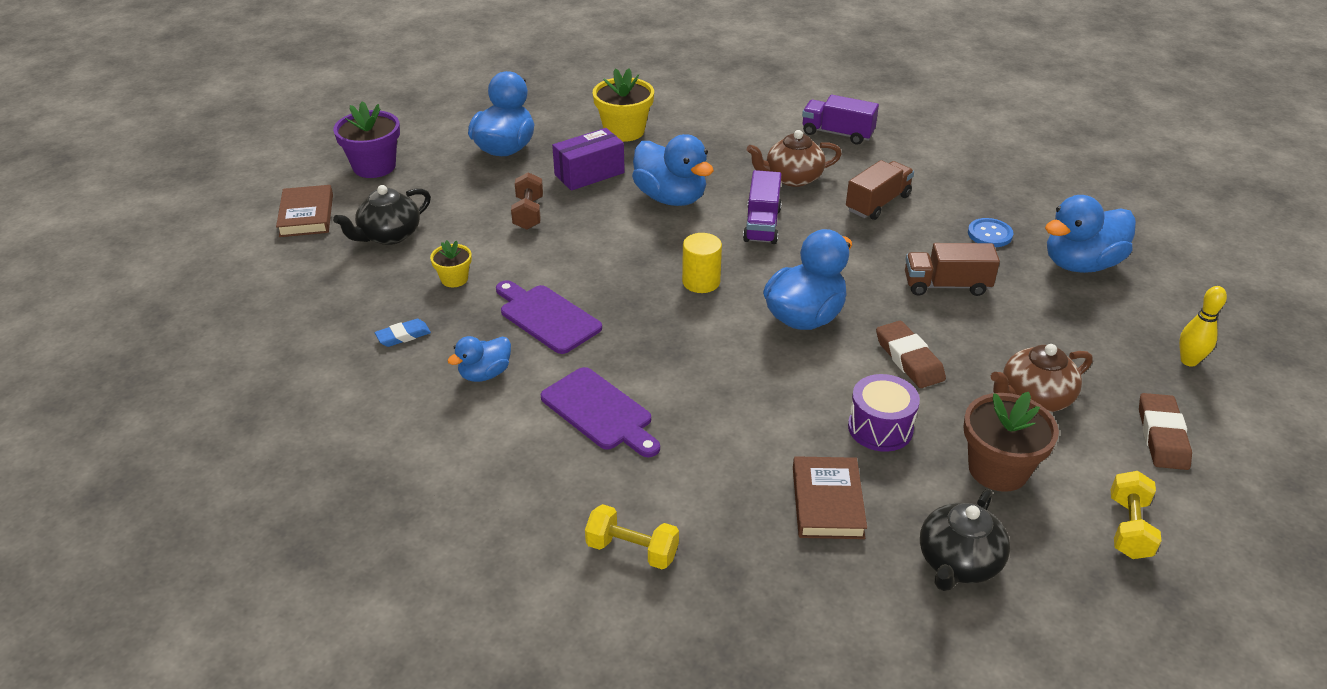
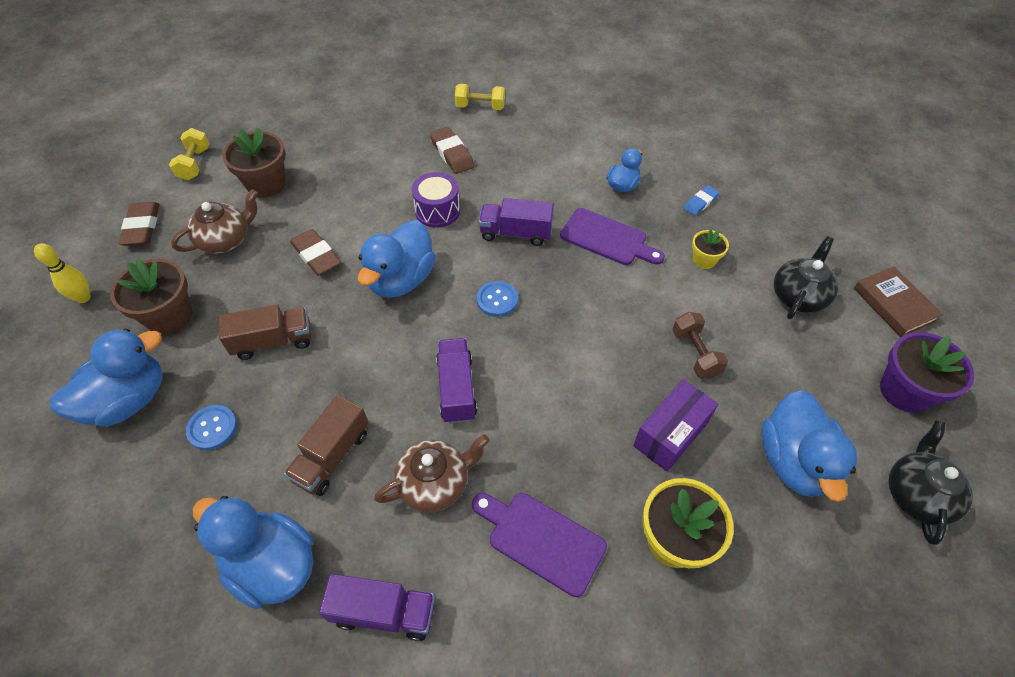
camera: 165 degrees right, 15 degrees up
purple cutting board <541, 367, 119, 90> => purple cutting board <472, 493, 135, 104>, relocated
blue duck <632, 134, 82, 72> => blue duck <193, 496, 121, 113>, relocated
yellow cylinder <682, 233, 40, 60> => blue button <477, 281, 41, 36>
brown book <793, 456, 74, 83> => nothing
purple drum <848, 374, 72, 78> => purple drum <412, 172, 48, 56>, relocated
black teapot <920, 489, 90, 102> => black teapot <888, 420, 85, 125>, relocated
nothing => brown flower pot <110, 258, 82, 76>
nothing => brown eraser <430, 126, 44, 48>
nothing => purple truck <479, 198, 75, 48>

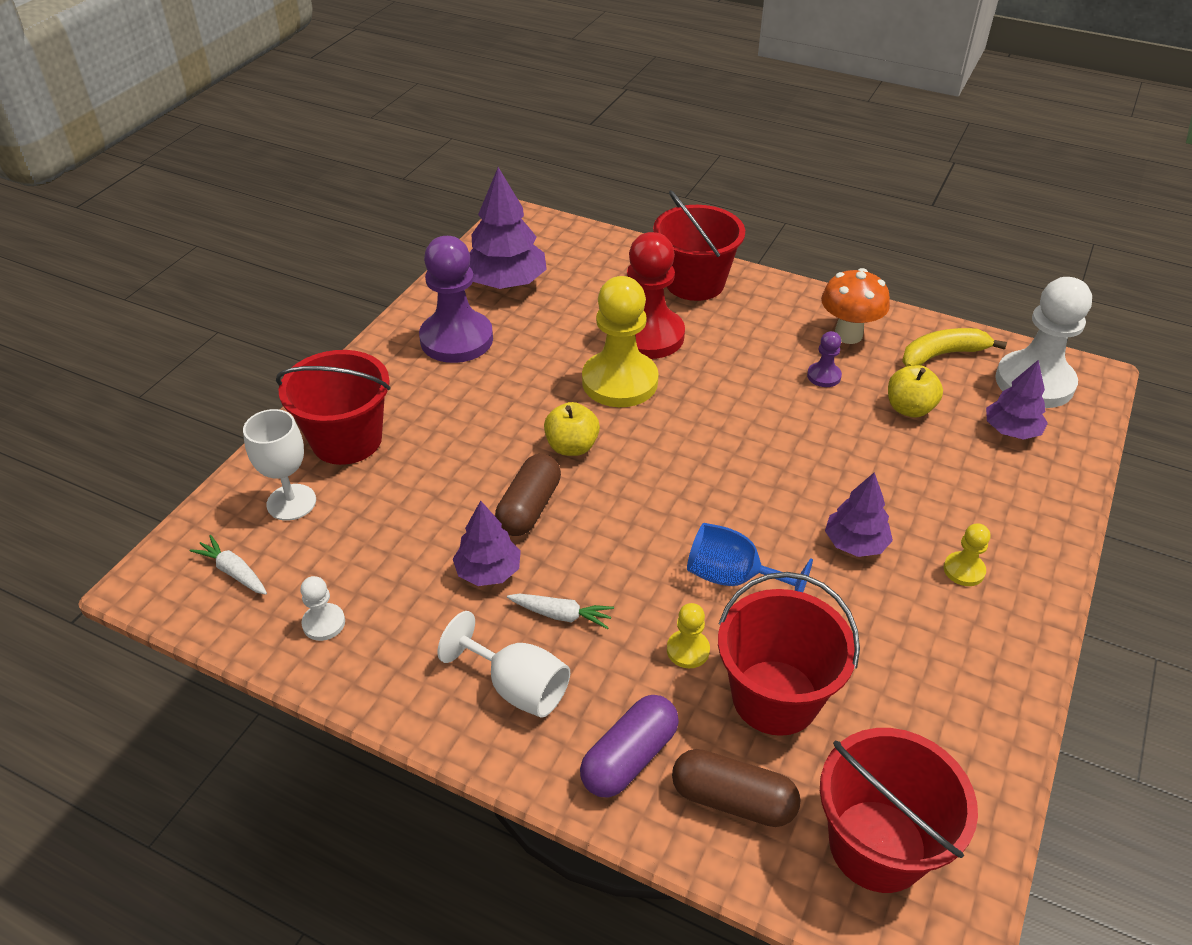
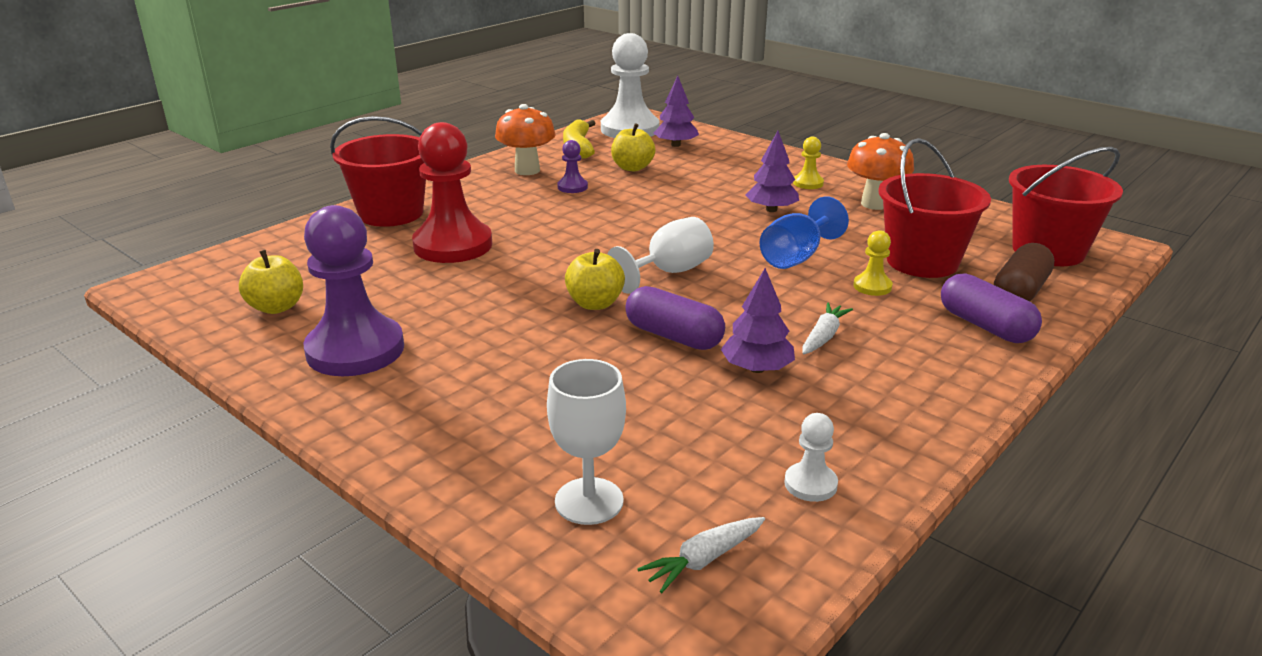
camera: 75 degrees left, 15 degrees down
red bucket <276, 350, 115, 115> => nothing
white goblet <437, 611, 133, 107> => white goblet <607, 217, 107, 77>, relocated
purple tree <469, 167, 78, 122> => yellow apple <239, 250, 64, 64>
brown capsule <495, 454, 66, 82> => purple capsule <625, 286, 100, 64>
yellow pawn <582, 276, 77, 131> => nothing
nothing => orange mushroom <847, 133, 67, 77>

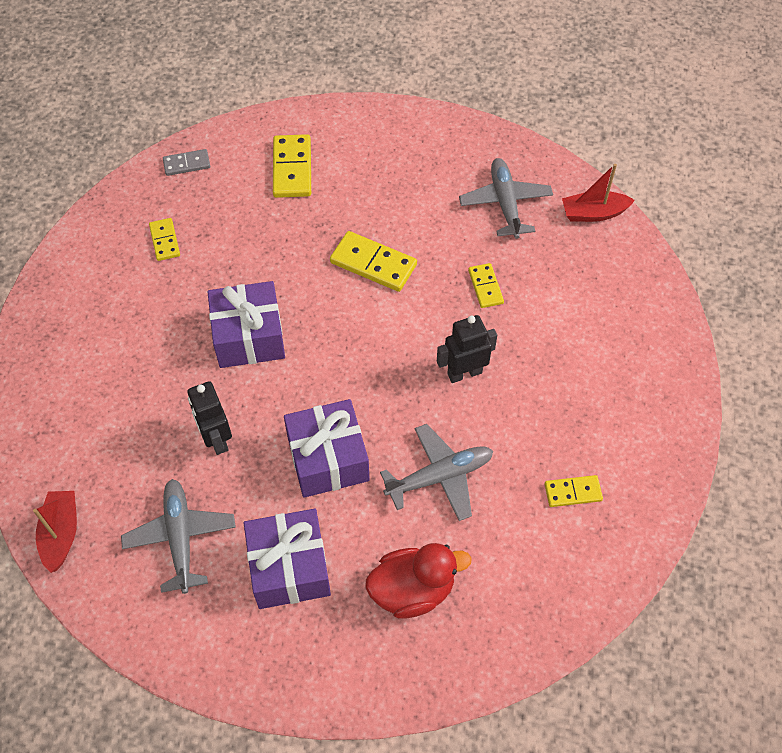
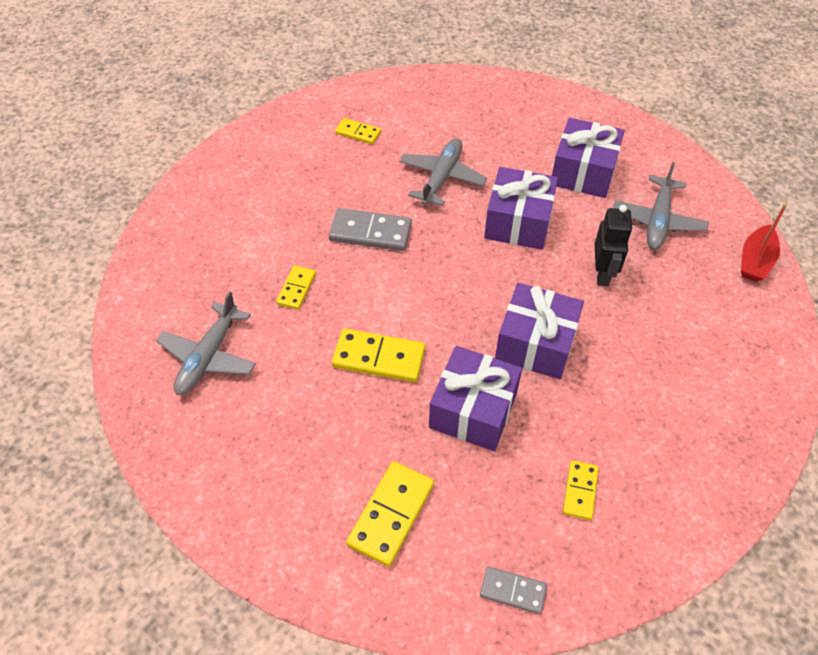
camera: 150 degrees left, 5 degrees down
yellow domino <330, 231, 87, 61> => yellow domino <332, 328, 93, 54>, 45 degrees counterclockwise
red duck <365, 543, 106, 75> => nothing
grey plane <380, 424, 113, 97> => grey plane <399, 138, 88, 68>, 105 degrees clockwise
black robot <437, 315, 60, 68> => grey domino <329, 208, 83, 43>
red boat <562, 164, 73, 58> => nothing
nothing => purple gift <429, 346, 93, 105>

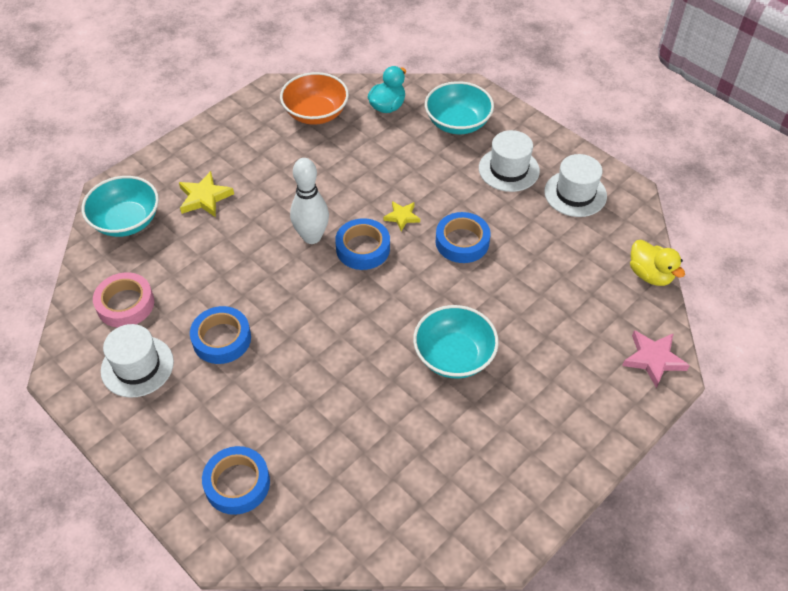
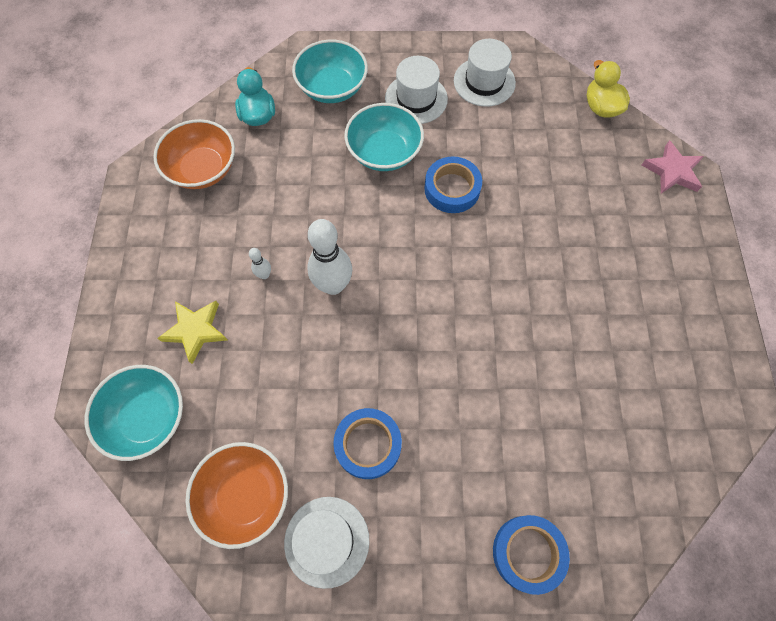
camera: 45 degrees left, 15 degrees up
pink tape <93, 272, 61, 56> => orange bowl <185, 442, 103, 107>
blue tape <335, 218, 55, 52> => nothing
yellow star <384, 201, 36, 30> => nothing
turquoise bowl <413, 305, 86, 73> => turquoise bowl <344, 103, 80, 68>, relocated
yellow duck <630, 240, 55, 46> => yellow duck <587, 60, 43, 58>, 120 degrees counterclockwise
nothing => white bowling pin <249, 248, 22, 31>

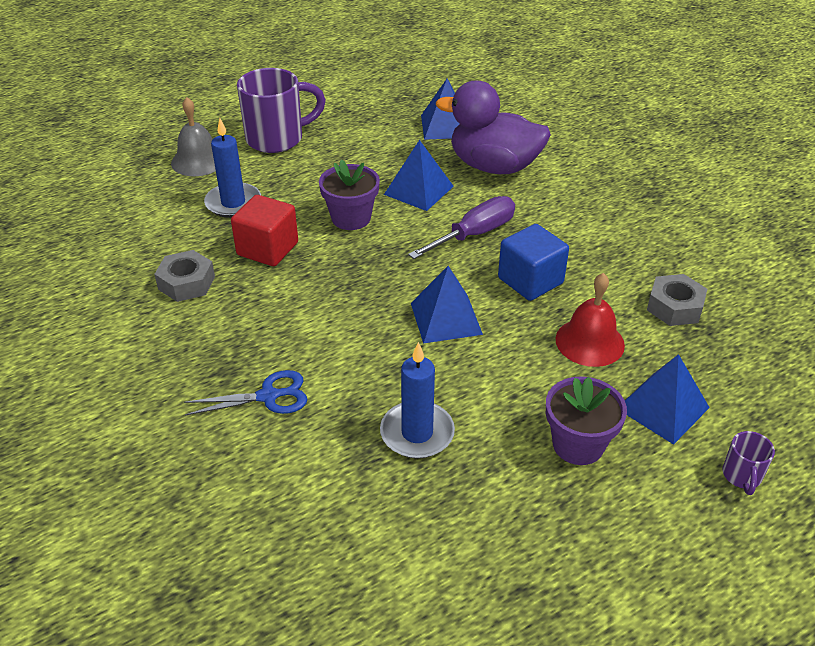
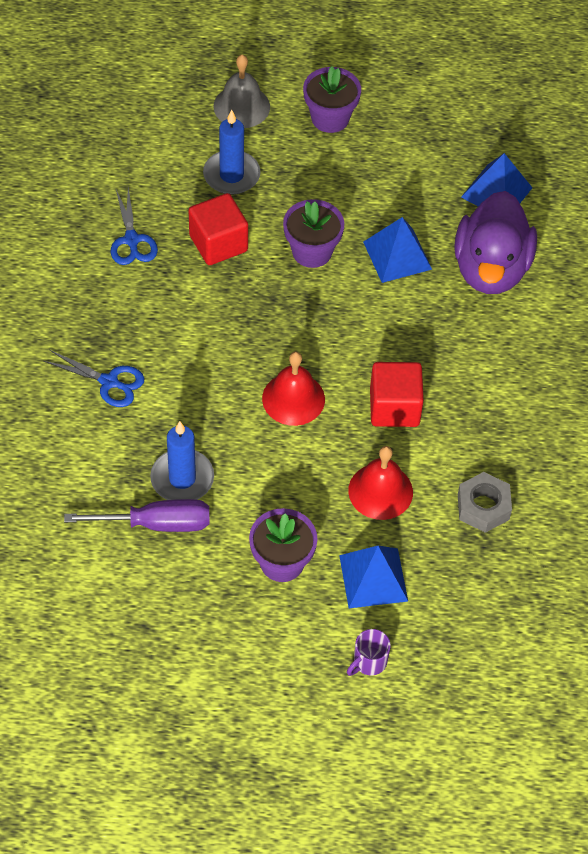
camera: 35 degrees right, 15 degrees up
grey nut <154, 250, 61, 52> => blue scissors <111, 187, 47, 78>
purple mug <237, 68, 89, 85> => purple flower pot <303, 66, 58, 67>
purple screwdriver <408, 196, 107, 63> => purple screwdriver <64, 499, 146, 33>, relocated
blue pyramid <411, 266, 72, 78> => red bell <262, 352, 63, 74>
purple duck <436, 80, 115, 94> => purple duck <454, 191, 83, 103>, 135 degrees counterclockwise
blue cube <498, 224, 71, 77> => red cube <370, 362, 54, 65>

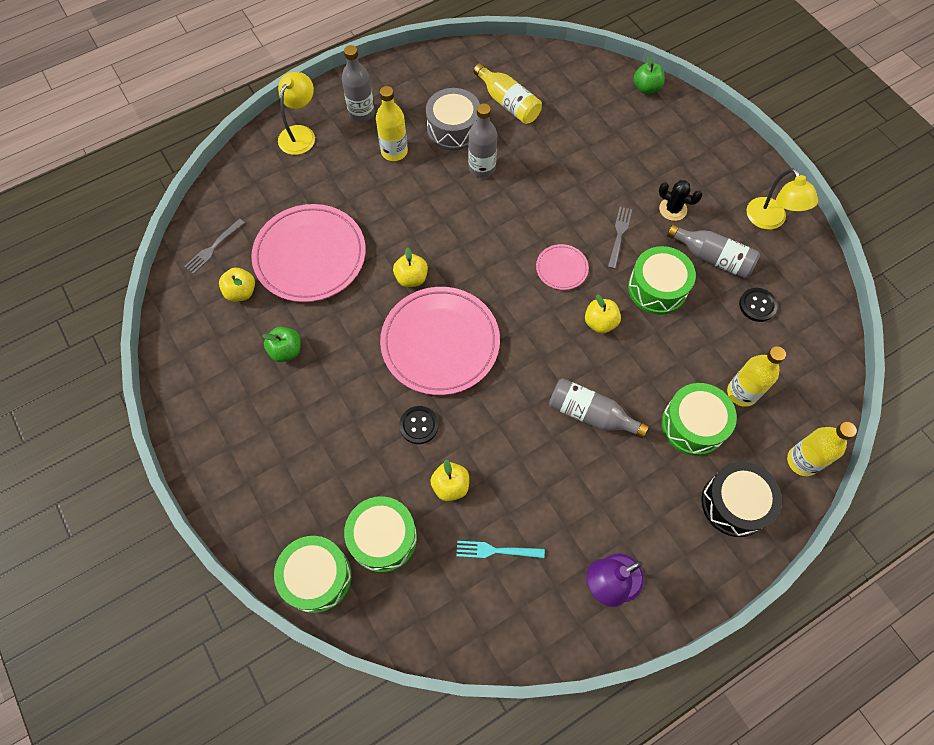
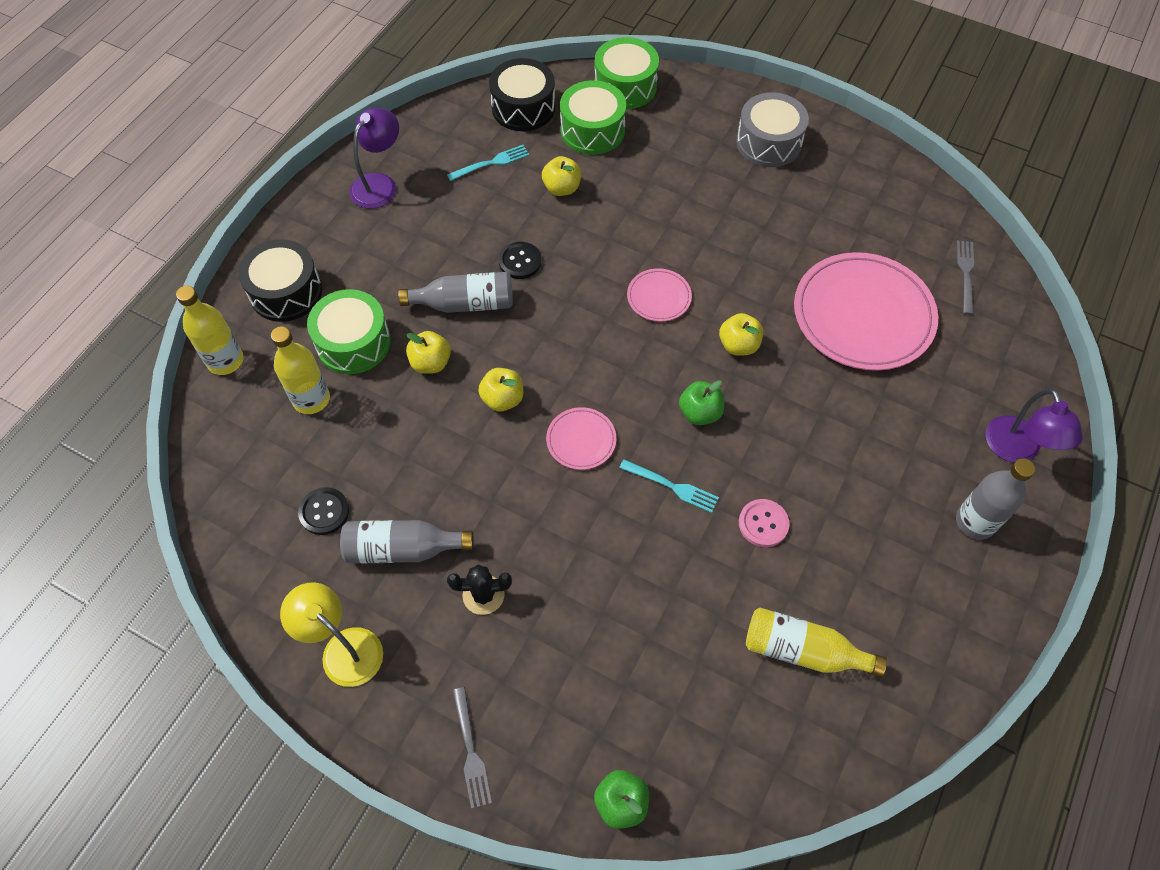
camera: 150 degrees right, 5 degrees down
yellow apple <219, 268, 36, 34> => yellow apple <406, 331, 45, 43>, relocated
green apple <262, 327, 39, 35> => green apple <679, 380, 45, 45>, relocated
yellow lamp <278, 72, 37, 83> => purple lamp <986, 389, 97, 74>
yellow bottle <376, 86, 32, 75> => nothing
pink plate <380, 287, 120, 108> => pink plate <627, 268, 65, 54>, x0.46
black button <399, 406, 40, 38> => black button <499, 242, 43, 37>, relocated
grey drum <426, 88, 54, 63> => grey drum <736, 92, 73, 75>, relocated
grey bottle <468, 103, 29, 75> => pink button <739, 499, 50, 48>
grey fork <608, 207, 24, 62> => grey fork <453, 687, 39, 122>, relocated
green drum <628, 246, 68, 69> => nothing
nothing => black drum <489, 58, 66, 73>
nothing => turquoise fork <619, 459, 100, 54>

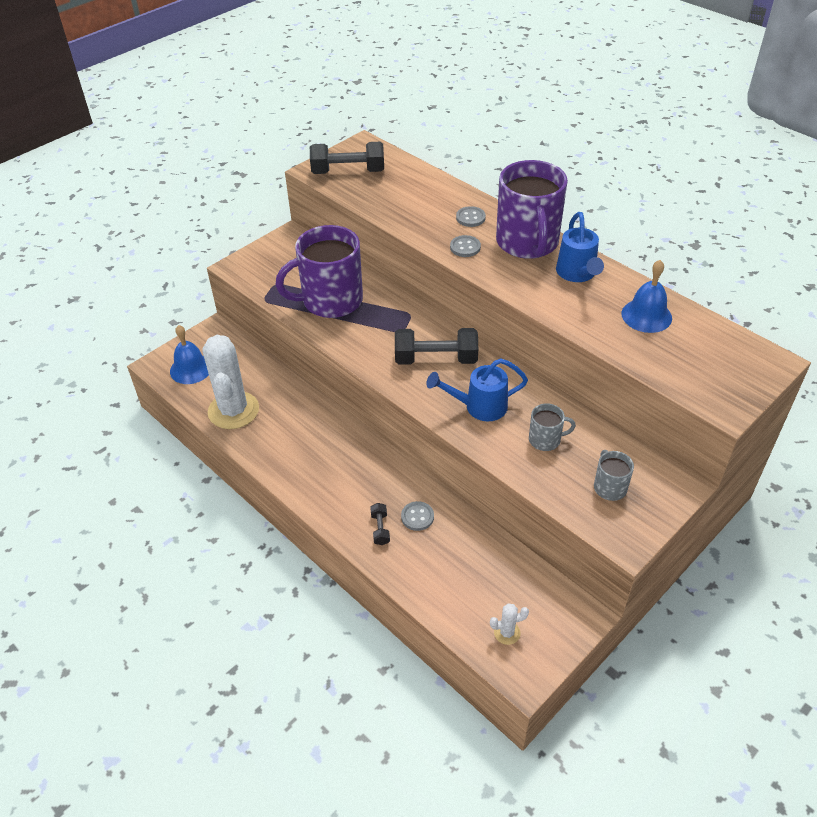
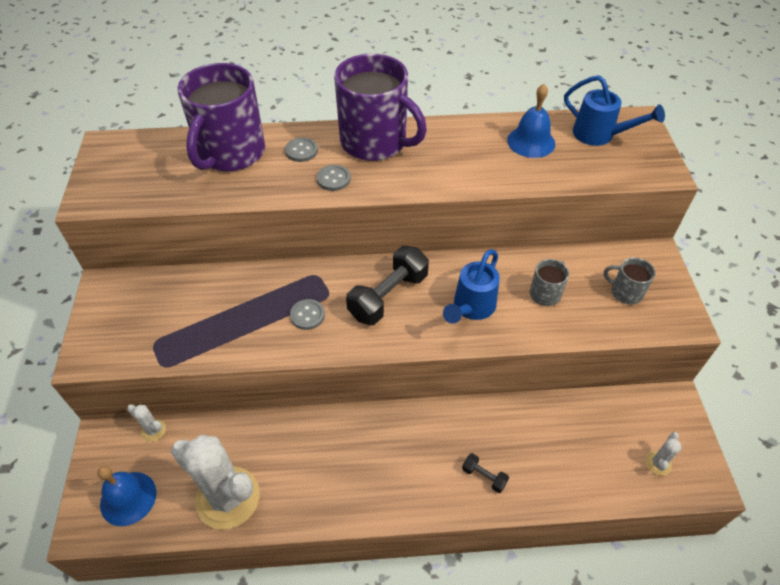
camera: 50 degrees left, 5 degrees up
purple mug <276, 225, 87, 93> => purple mug <178, 63, 87, 108>, relocated
black dumbbell <310, 142, 74, 32> => nothing
grey button <401, 501, 33, 30> => grey button <290, 299, 35, 31>, relocated
blue watering can <556, 212, 48, 70> => blue watering can <564, 75, 101, 71>, relocated
nothing => white cactus <127, 404, 39, 38>

